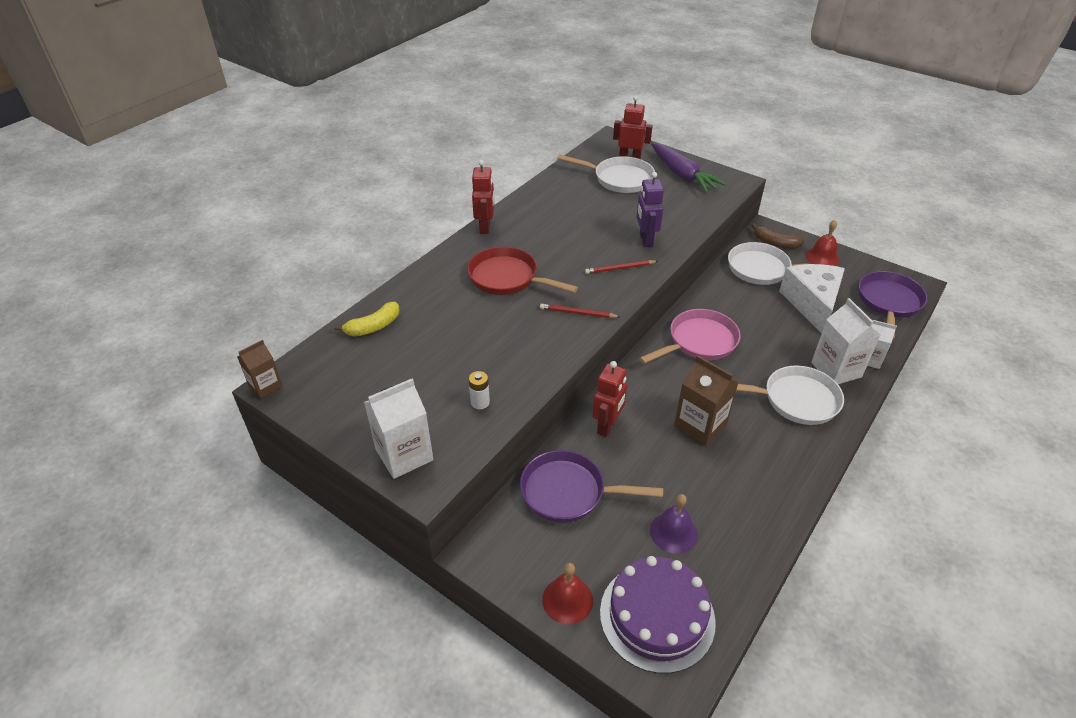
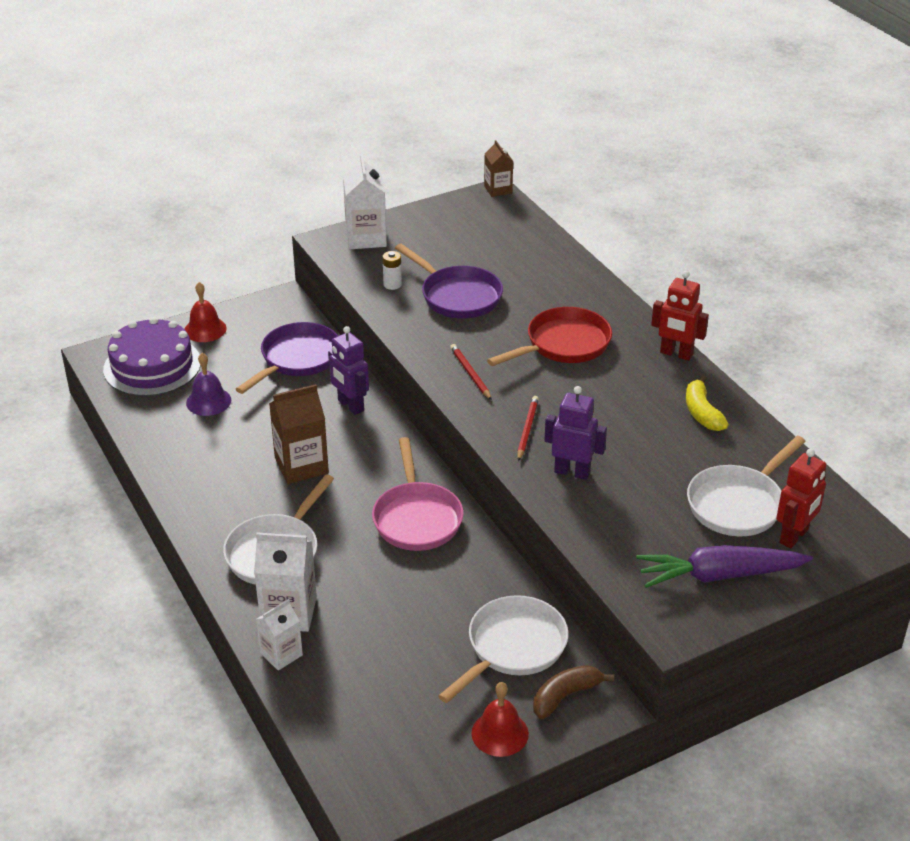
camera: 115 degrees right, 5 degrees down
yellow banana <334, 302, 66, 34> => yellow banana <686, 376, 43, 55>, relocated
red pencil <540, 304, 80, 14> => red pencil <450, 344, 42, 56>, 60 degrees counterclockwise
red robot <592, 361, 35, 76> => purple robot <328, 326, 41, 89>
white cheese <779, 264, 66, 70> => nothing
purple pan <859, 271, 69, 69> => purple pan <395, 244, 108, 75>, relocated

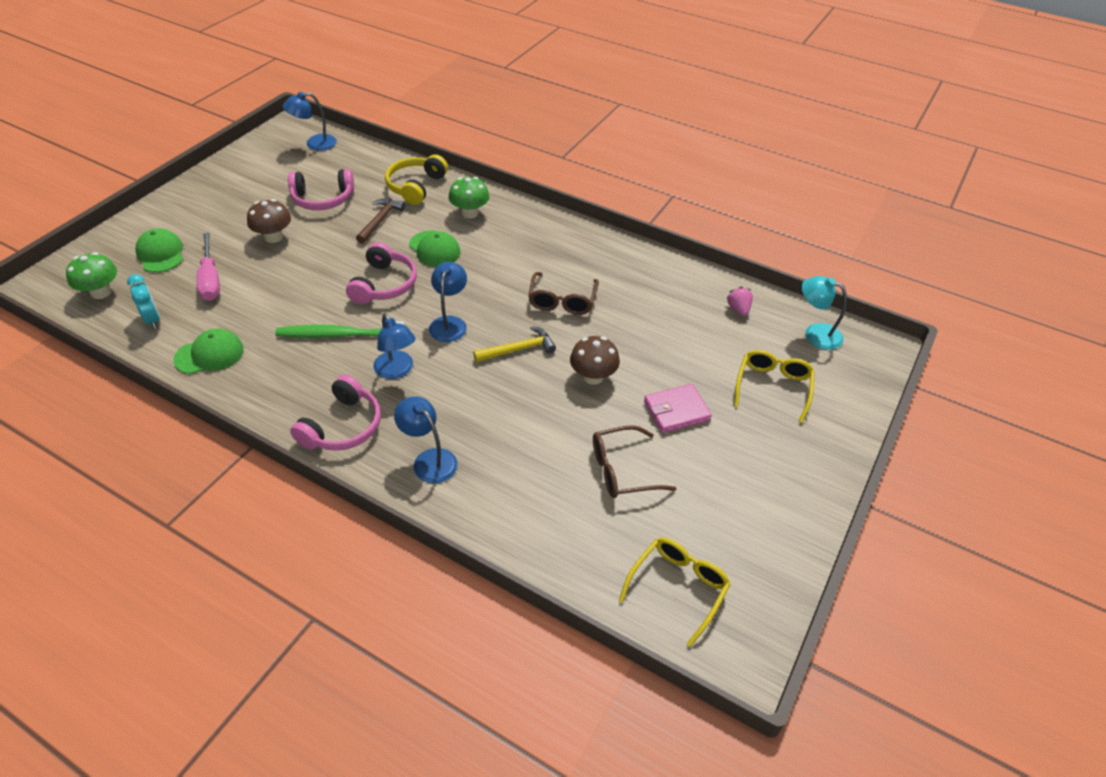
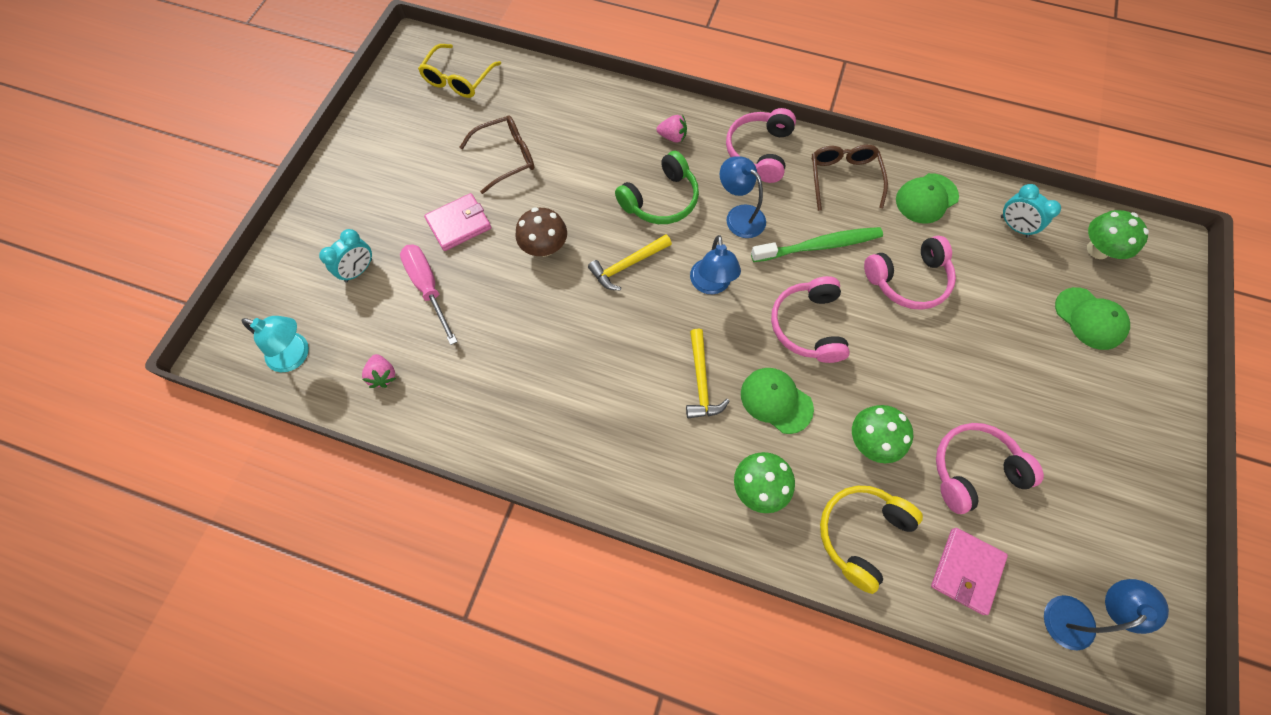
camera: 170 degrees right, 20 degrees up
pink screwdriver <197, 233, 23, 68> => pink screwdriver <400, 244, 58, 101>, relocated
brown mushroom <247, 199, 44, 44> => nothing
brown hammer <356, 198, 49, 46> => green mushroom <852, 405, 61, 58>
yellow headphones <385, 154, 63, 51> => yellow headphones <820, 486, 103, 108>, 150 degrees counterclockwise
blue lamp <394, 397, 64, 87> => pink strawberry <656, 115, 31, 27>
brown glasses <528, 272, 71, 43> => brown glasses <812, 145, 76, 66>, relocated
yellow glasses <734, 350, 81, 73> => turquoise clock <319, 229, 53, 53>
nothing => green headphones <615, 151, 84, 73>
nothing => yellow hammer <686, 329, 43, 89>
nothing => pink headphones <864, 236, 92, 74>
nothing => pink wallet <931, 528, 77, 87>

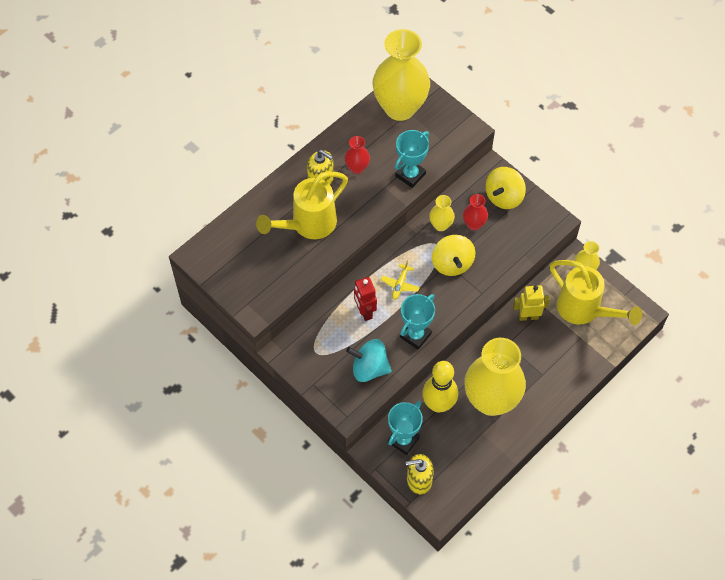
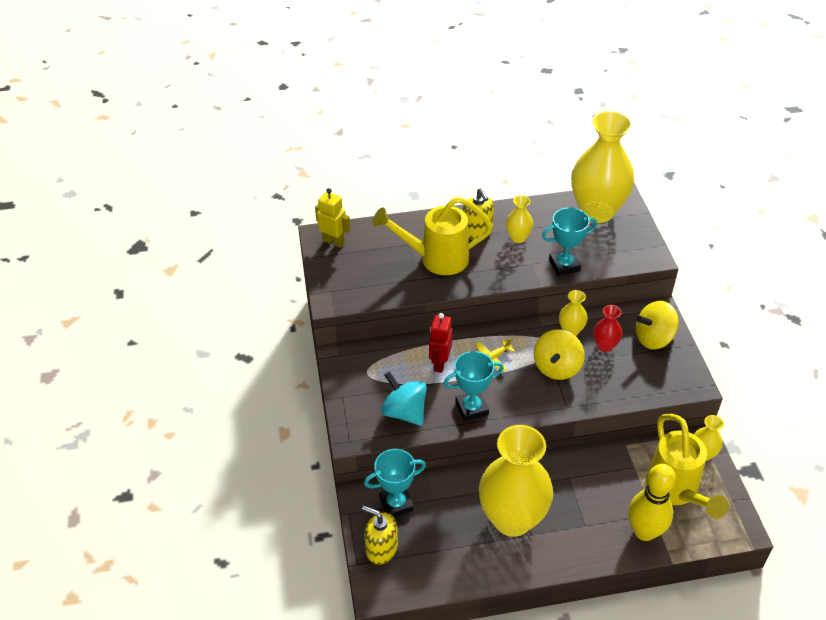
camera: 35 degrees right, 15 degrees down
red vase <345, 136, 25, 38> => yellow vase <506, 195, 27, 48>
yellow bowling pin <422, 361, 36, 52> => yellow bowling pin <628, 464, 48, 77>, relocated
yellow robot <513, 285, 37, 36> => yellow robot <315, 188, 35, 60>, relocated

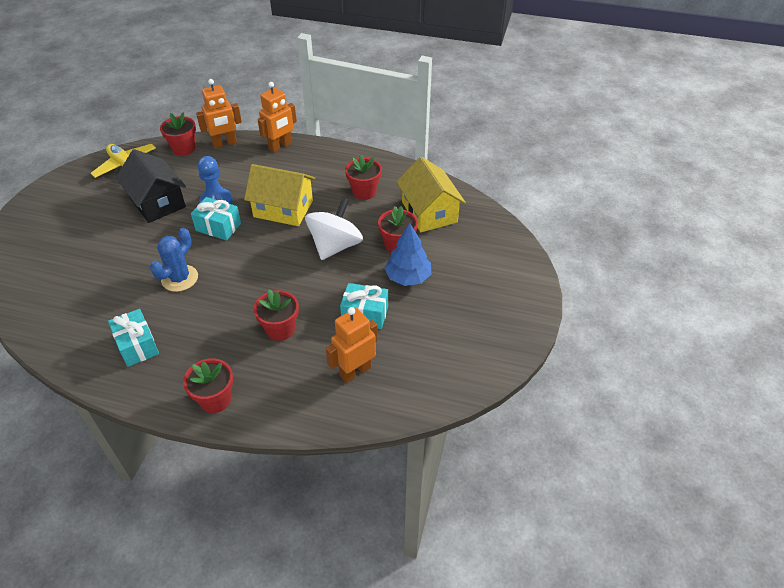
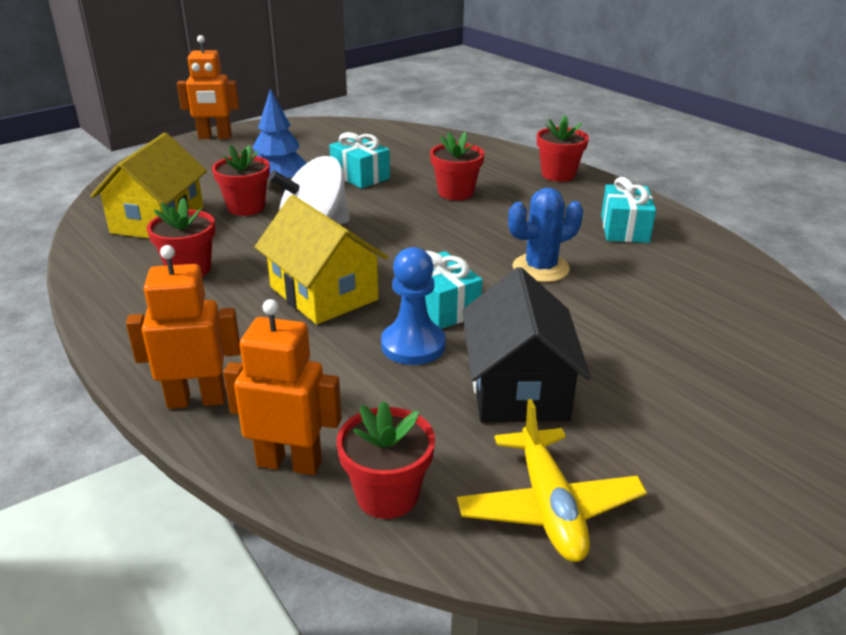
camera: 145 degrees left, 15 degrees down
orange robot <326, 307, 52, 76> => orange robot <177, 35, 62, 104>, relocated

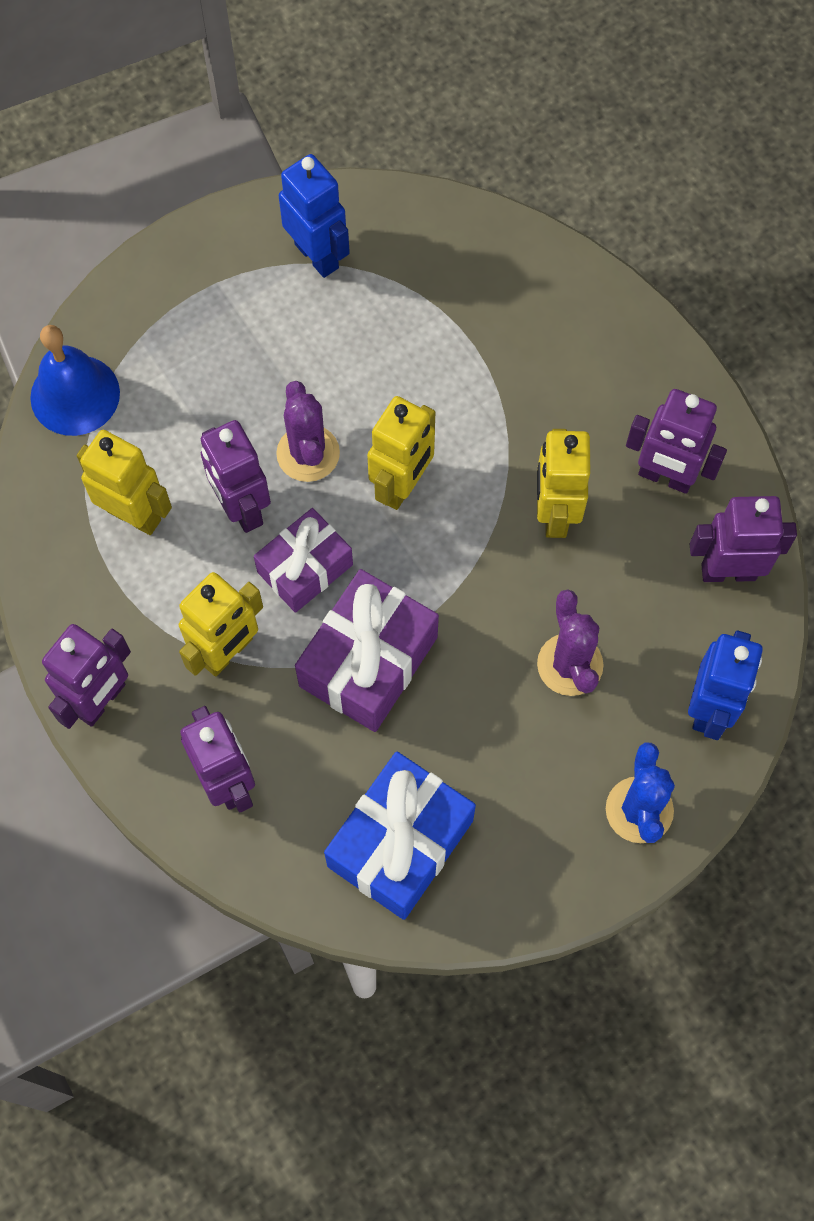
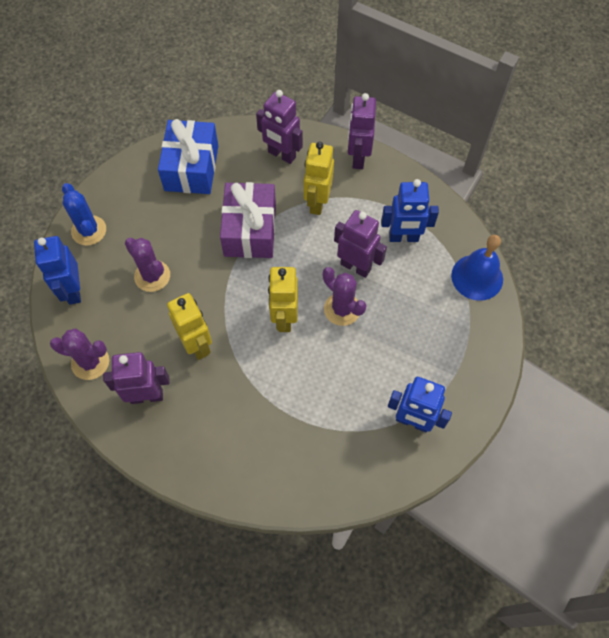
camera: 150 degrees right, 5 degrees down
yellow robot <77, 430, 95, 105> => blue robot <381, 179, 58, 63>
purple gift <254, 508, 99, 105> => nothing
purple robot <690, 496, 107, 86> => purple cactus <50, 328, 59, 52>

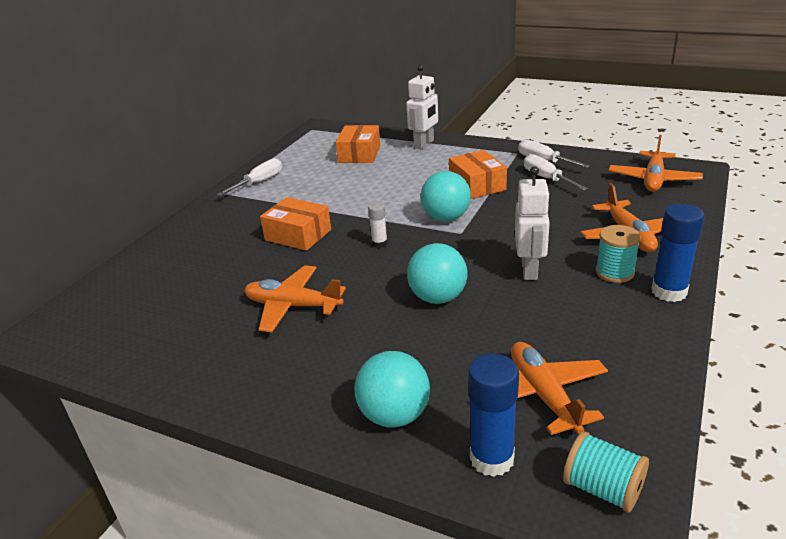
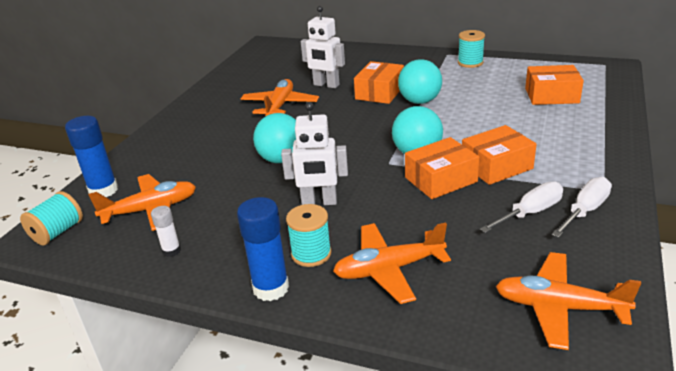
camera: 85 degrees right, 0 degrees up
white screwdriver <217, 158, 65, 38> => turquoise spool <458, 30, 27, 38>
turquoise ball <355, 351, 75, 77> => turquoise ball <398, 59, 44, 45>, relocated
white glue stick <368, 202, 20, 46> => white glue stick <151, 206, 30, 51>, relocated
white robot <406, 65, 32, 85> => white robot <301, 6, 44, 82>, relocated
nothing => orange box <405, 137, 75, 62>

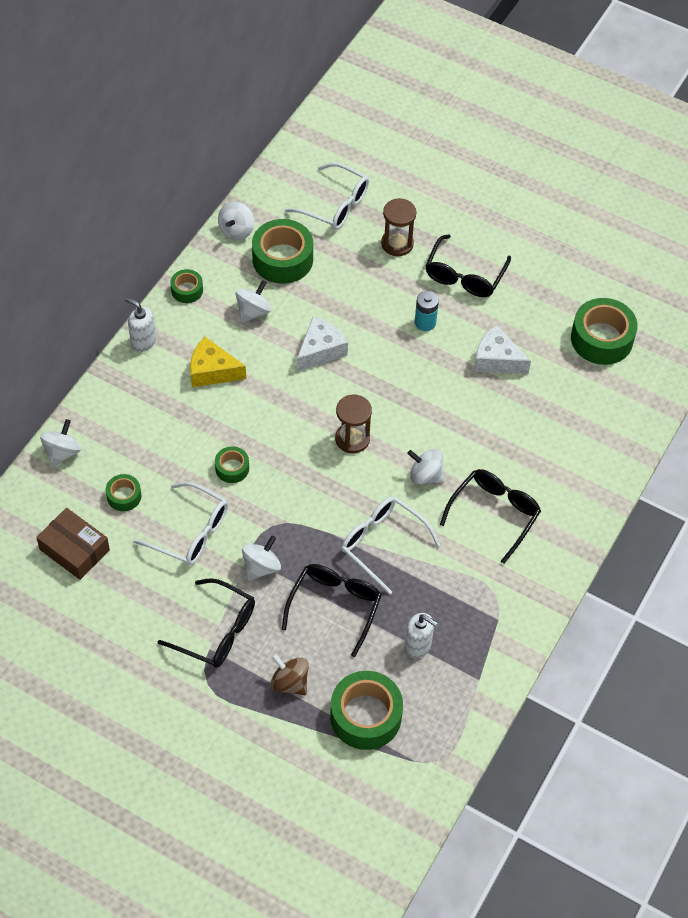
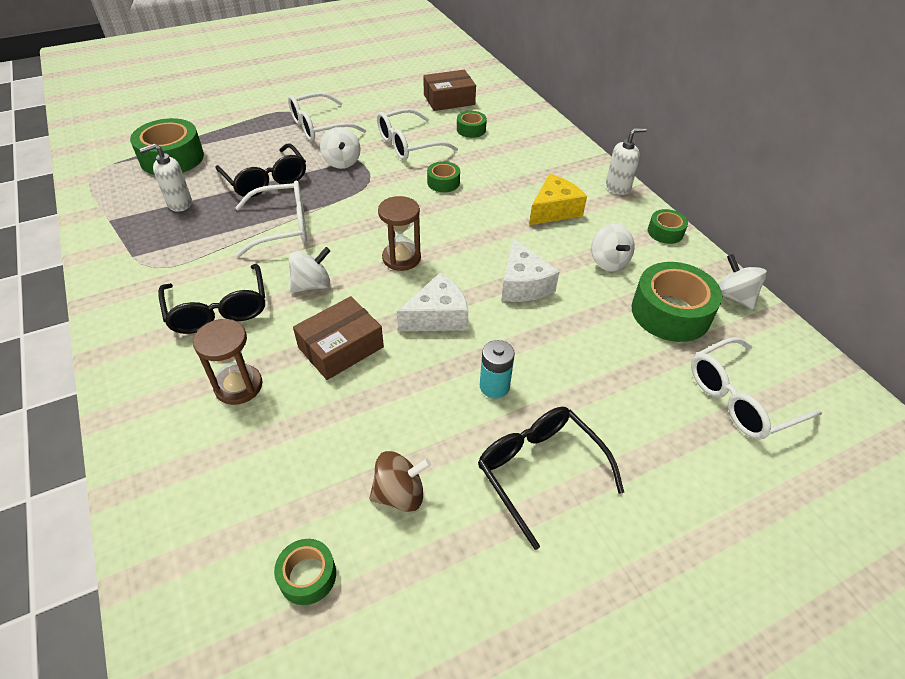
camera: 125 degrees right, 10 degrees down
white spinning top <40, 419, 42, 48> => nothing
black glasses <157, 578, 98, 90> => white glasses <288, 92, 78, 50>
brown spinning top <270, 653, 39, 43> => brown spinning top <369, 451, 62, 61>, relocated
brown hourglass <381, 198, 36, 58> => brown hourglass <193, 319, 69, 86>, relocated
white cheese <474, 325, 57, 49> => white cheese <397, 273, 72, 58>, relocated
green tape <571, 298, 67, 67> => green tape <274, 539, 62, 66>, x0.52
nothing => brown box <293, 296, 91, 84>

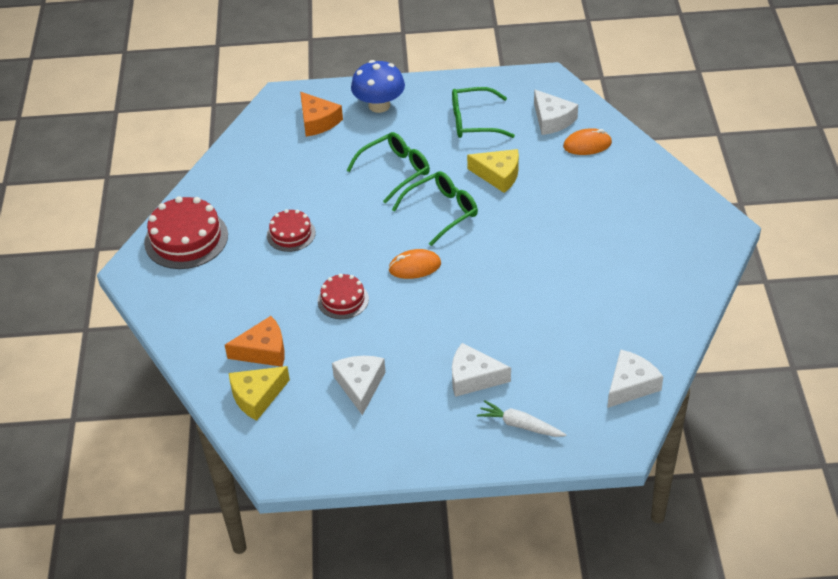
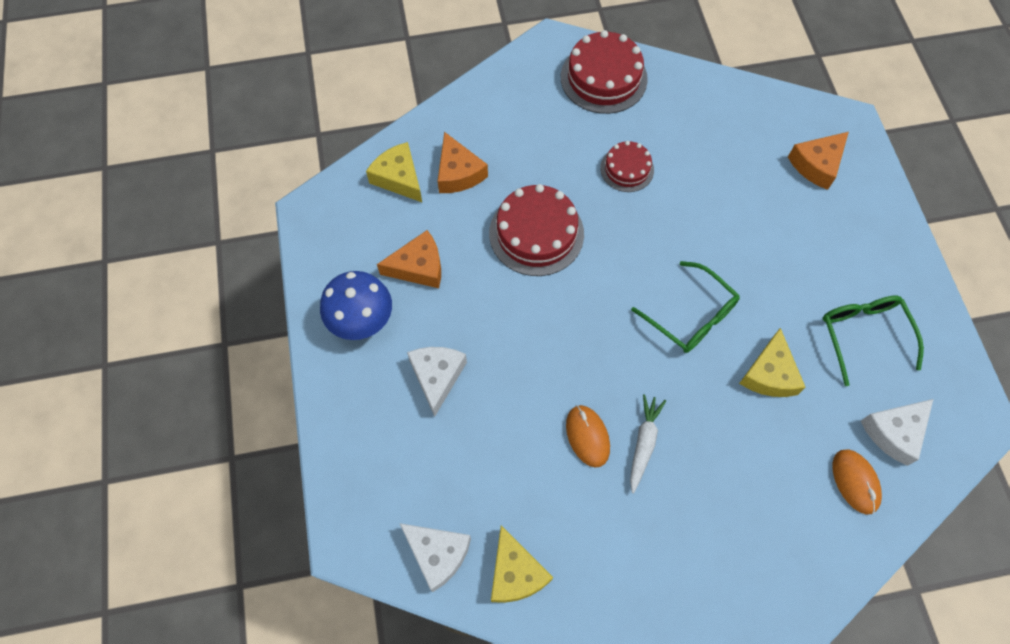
camera: 80 degrees right, 20 degrees up
red cake <318, 274, 51, 45> => red cake <489, 184, 95, 92>, x1.71
white cheese <332, 356, 54, 59> => orange cheese <377, 230, 64, 58>
green glasses <346, 132, 84, 71> => nothing
blue mushroom <351, 60, 54, 53> => blue mushroom <320, 271, 72, 69>, relocated
orange mouse <388, 249, 53, 30> => orange mouse <566, 405, 44, 63>, relocated
white carrot <477, 400, 90, 37> => white carrot <630, 394, 36, 99>, relocated
nothing => yellow cheese <491, 526, 62, 77>

